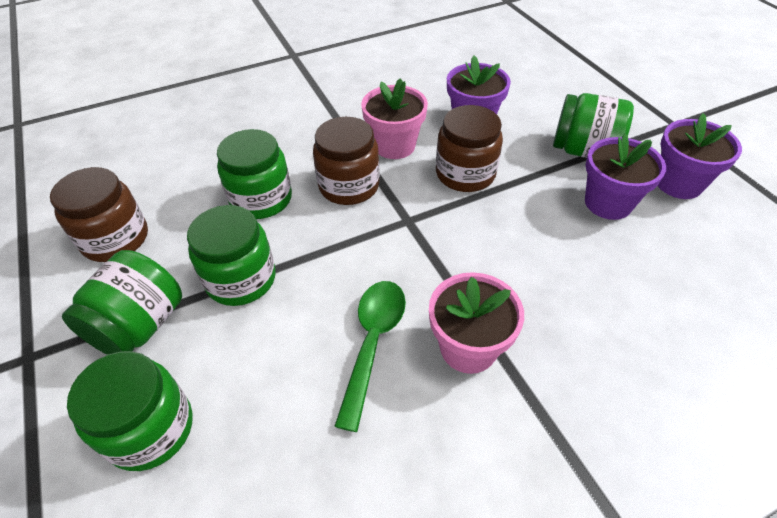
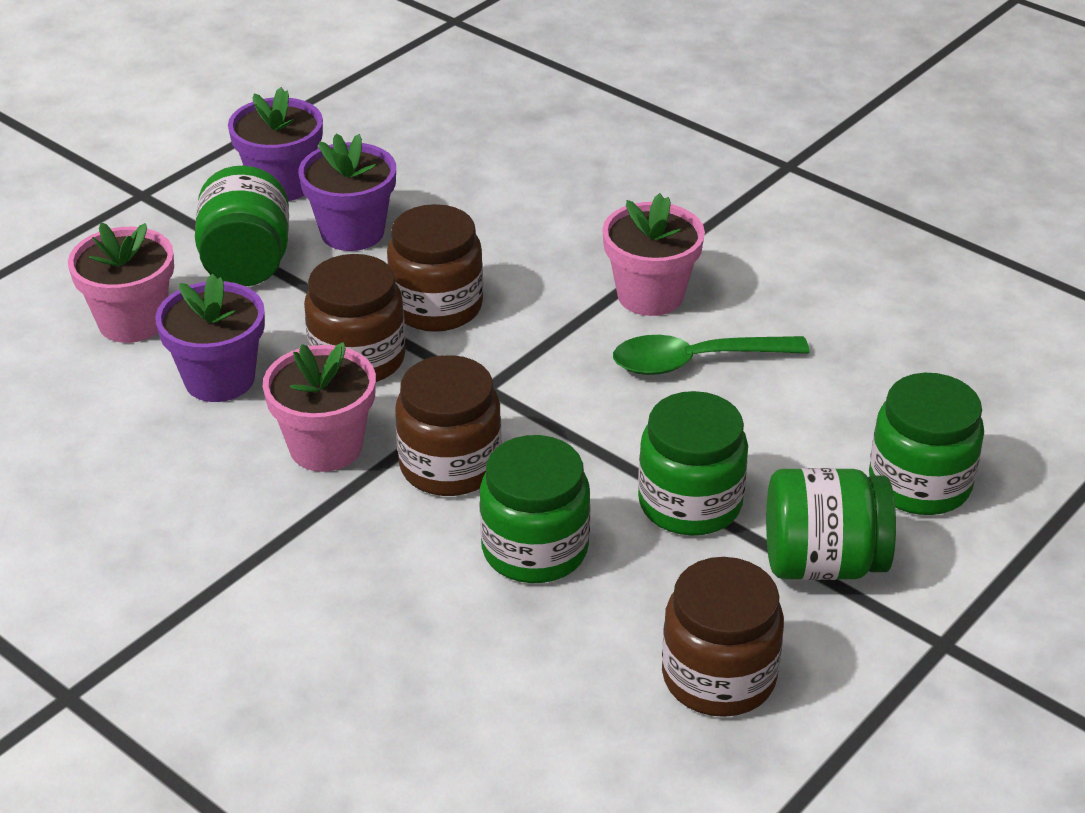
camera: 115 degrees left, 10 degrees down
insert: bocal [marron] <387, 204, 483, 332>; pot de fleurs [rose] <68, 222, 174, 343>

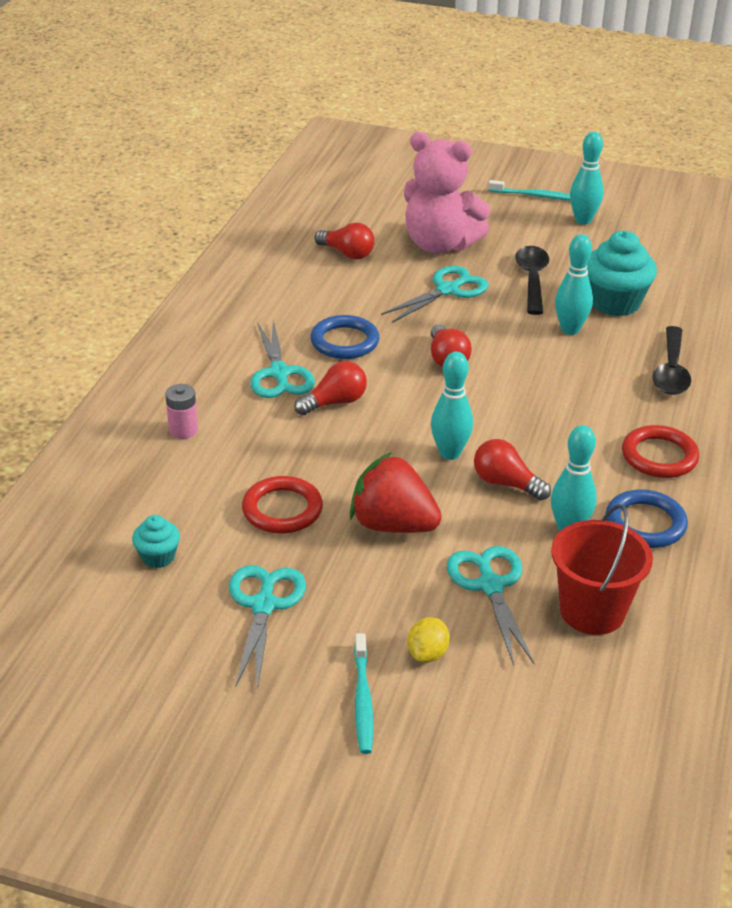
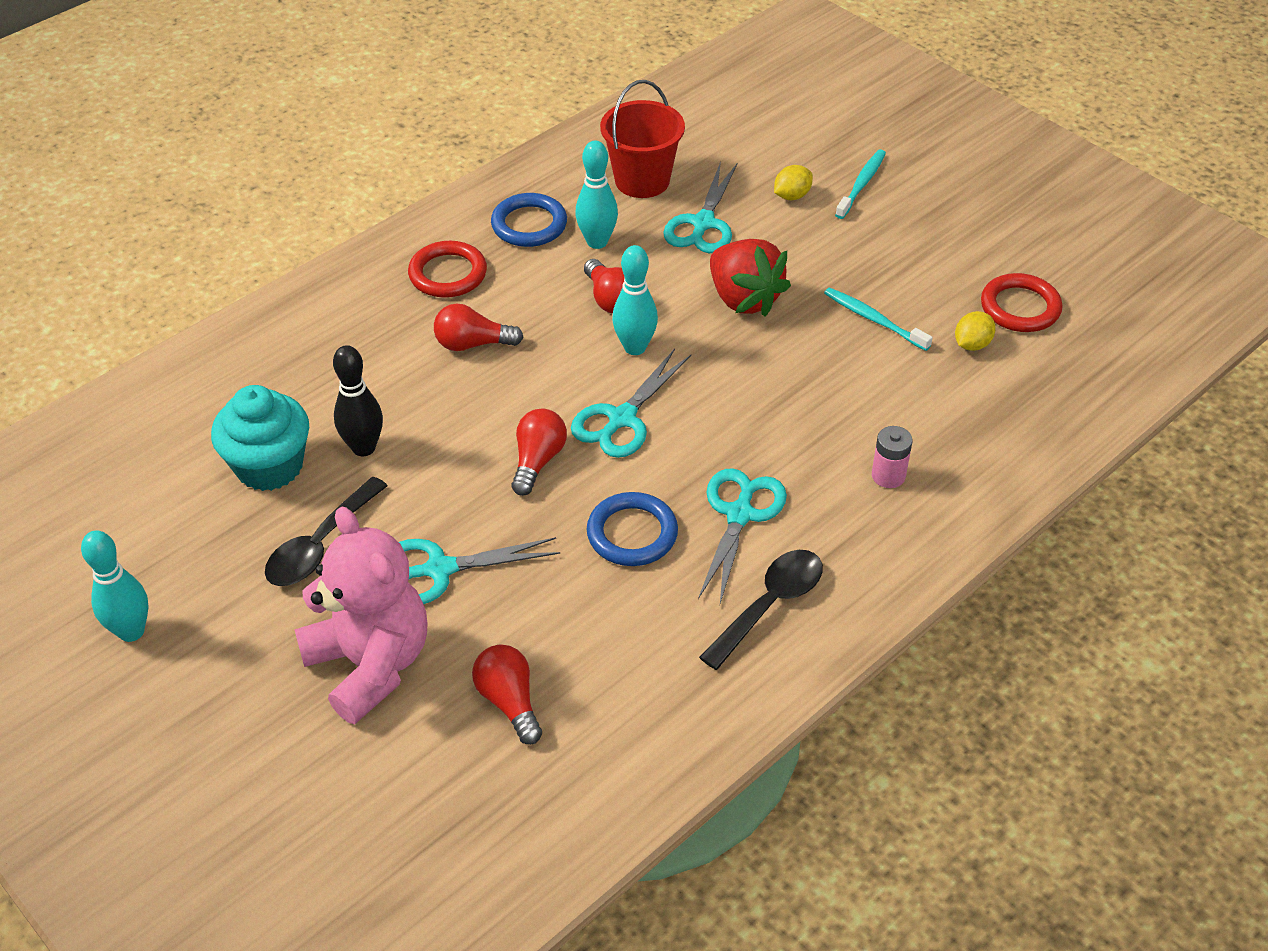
camera: 150 degrees left, 10 degrees up
move: brosse à dents [turquoise] <488, 180, 570, 201> to <824, 287, 933, 351>; cuillère [noir] <653, 326, 691, 395> to <699, 550, 823, 670>; ampoule [rouge] <294, 361, 367, 415> to <434, 304, 524, 351>; anneau [rouge] <242, 476, 323, 534> to <981, 273, 1063, 332>; ciseaux [turquoise] <229, 565, 306, 691> to <571, 349, 691, 458>
replace: muffin [turquoise] <132, 515, 180, 568> to citron [jaune] <955, 311, 996, 351>
recolor: quille [turquoise] <555, 234, 593, 335> to quille [noir] <333, 345, 383, 456>

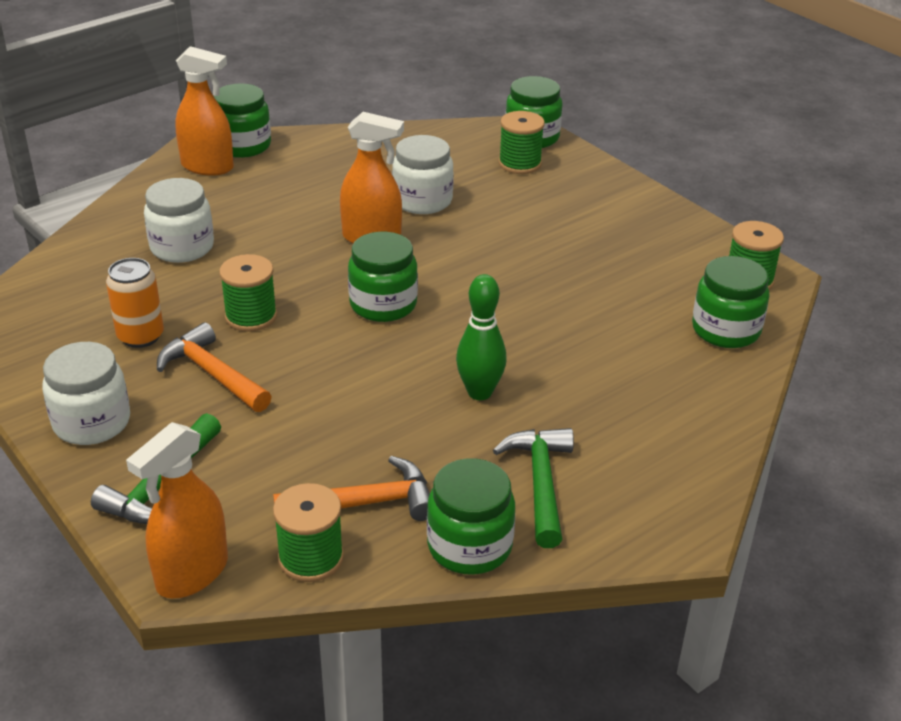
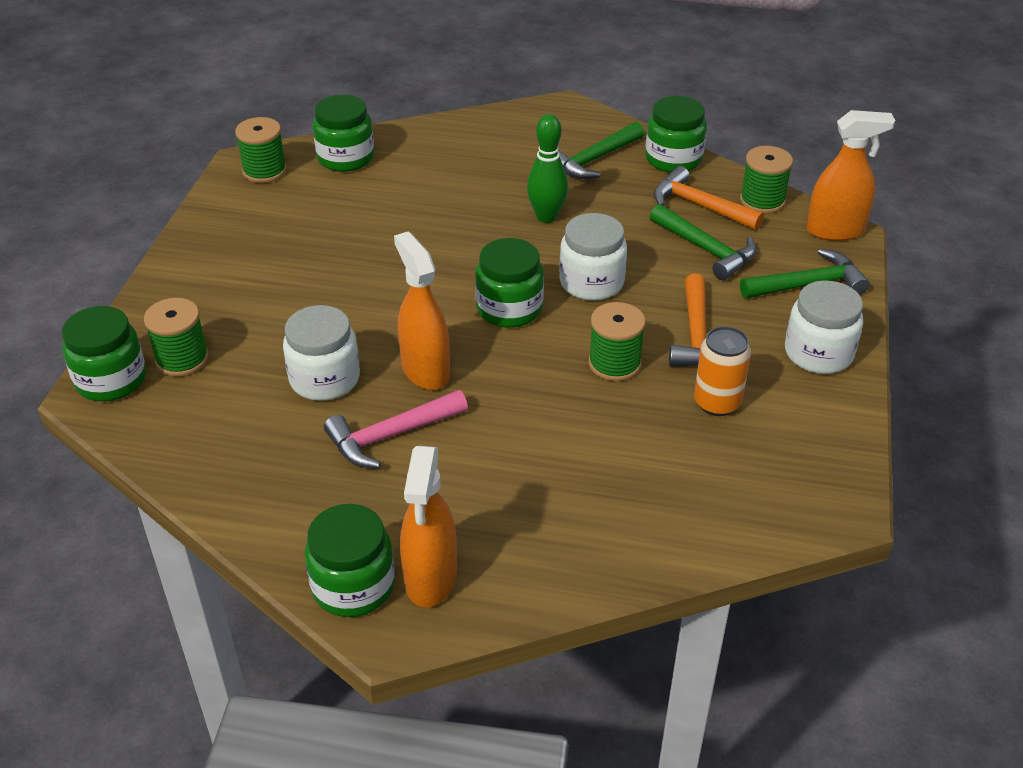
camera: 130 degrees left, 5 degrees up
insert: marteau [vert] <650, 204, 757, 280>; marteau [rose] <324, 390, 468, 468>
move: bocal [blanc] <144, 178, 214, 263> to <559, 213, 627, 301>
rotate: vaporisateur [orange] <175, 46, 234, 176> = <400, 446, 457, 607> 150 degrees counterclockwise

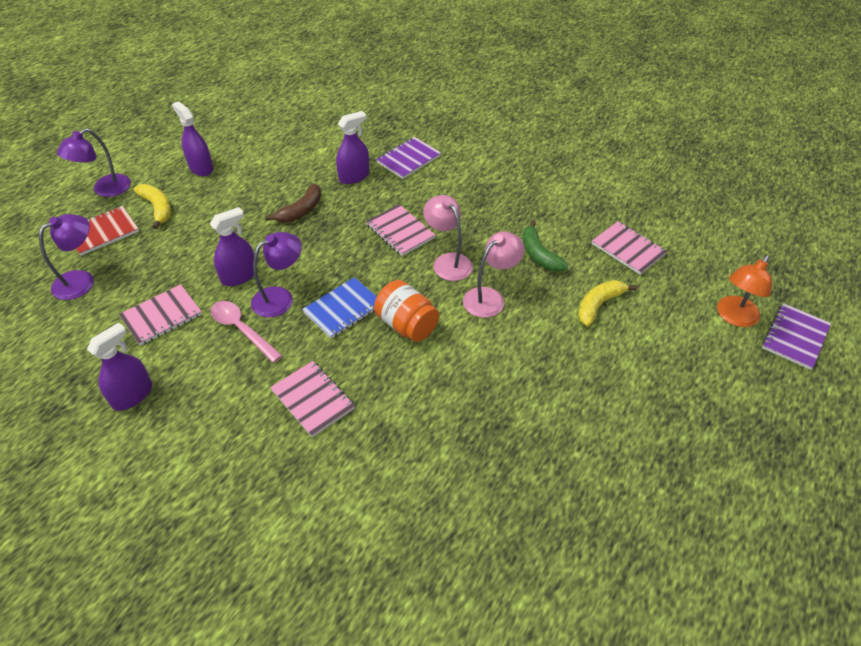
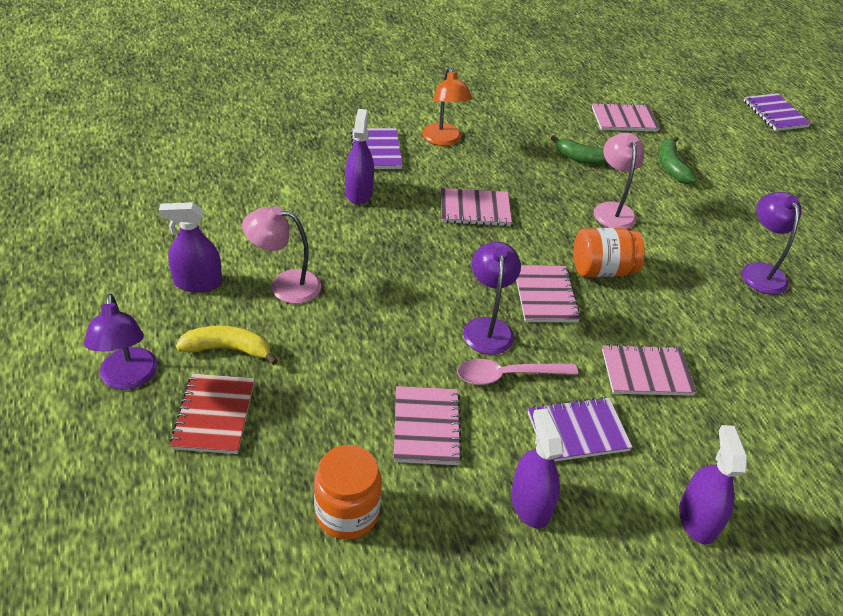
camera: 55 degrees left, 5 degrees down
delete: banane [marron] <265, 183, 321, 223>
insert: carnet [violet] <528, 397, 633, 462>; bocal [orange] <314, 445, 382, 539>
move: lampe [rose] <423, 195, 473, 281> to <242, 206, 321, 304>; vaporisateur [violet] <210, 207, 254, 286> to <679, 425, 747, 545>; lampe [violet] <39, 214, 94, 300> to <742, 192, 801, 294>; lampe [orange] <717, 255, 772, 327> to <422, 68, 472, 146>
recolor: carnet [bleu] <302, 277, 377, 339> to carnet [rose] <516, 265, 581, 322>; banane [jaune] <578, 280, 637, 326> to banane [vert] <658, 136, 697, 184>

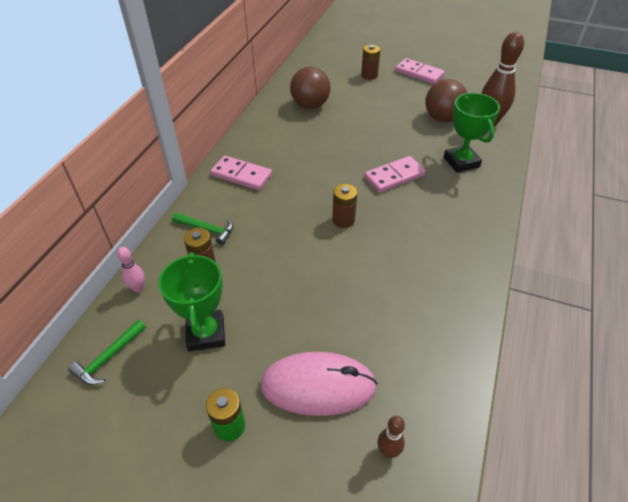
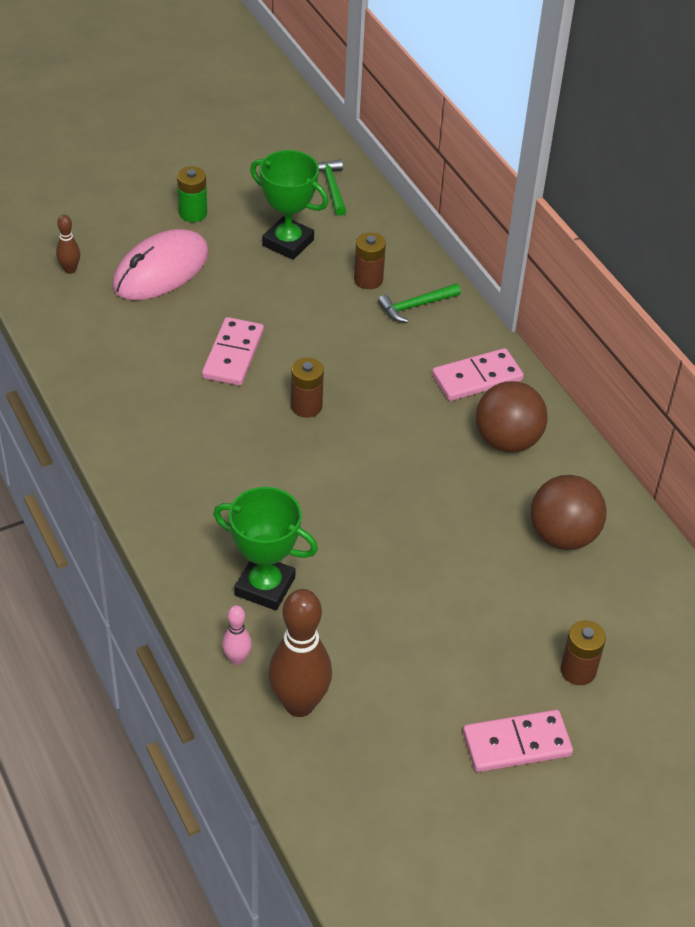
camera: 130 degrees right, 0 degrees up
move: balle [marron] <425, 79, 467, 123> to <476, 381, 548, 453>; domino [rose] <364, 156, 426, 193> to <202, 317, 264, 386>; quille [rose] <117, 247, 145, 292> to <222, 605, 252, 665>

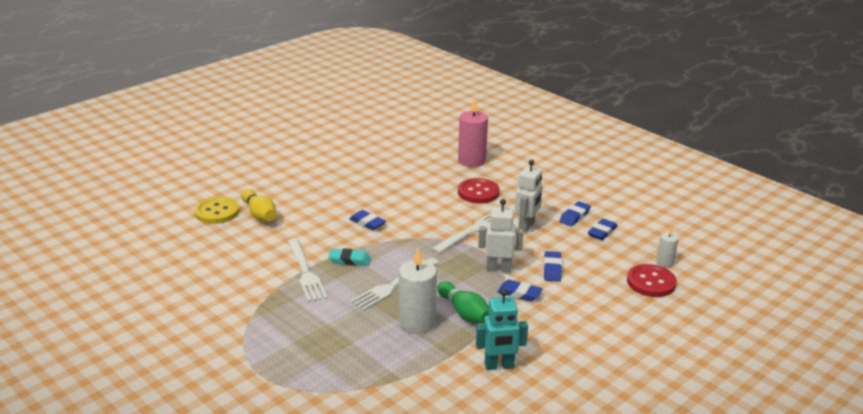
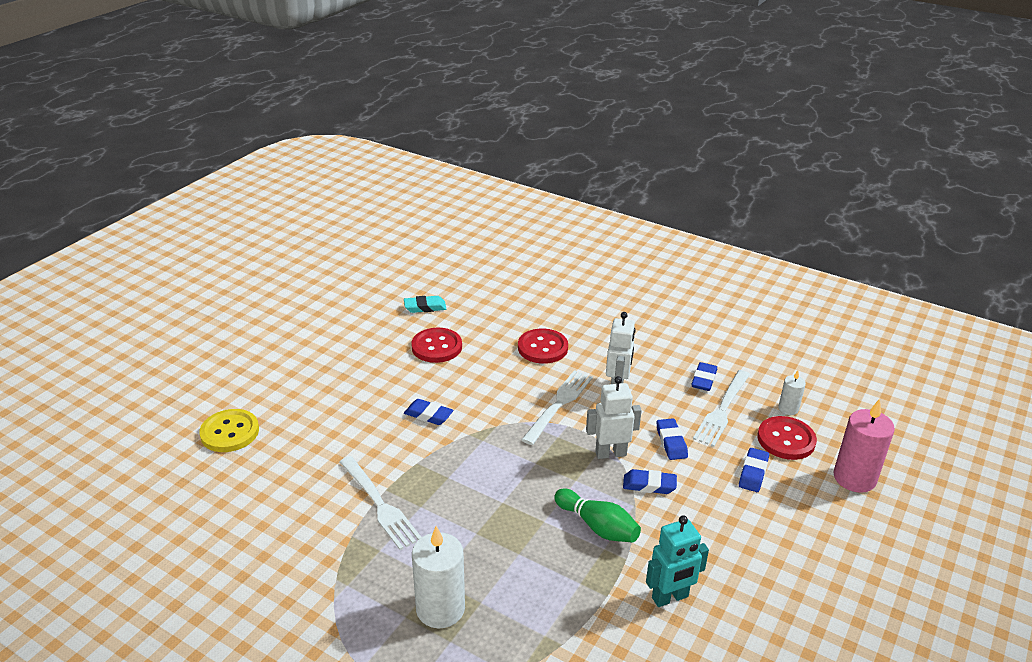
camera: 15 degrees left, 5 degrees up
delete: quille [jaune] <241, 189, 276, 221>
insert: bouton [rouge] <411, 328, 462, 363>
move: bougie [rose] <458, 98, 488, 167> to <833, 399, 895, 493>; gomme [bleu] <559, 201, 591, 226> to <739, 448, 769, 492>; gomme [turquoise] <328, 248, 371, 266> to <404, 296, 446, 313>; bougie [blanc] <399, 248, 437, 334> to <412, 526, 465, 629>; fourchette [blanc] <350, 258, 439, 311> to <693, 370, 750, 447>

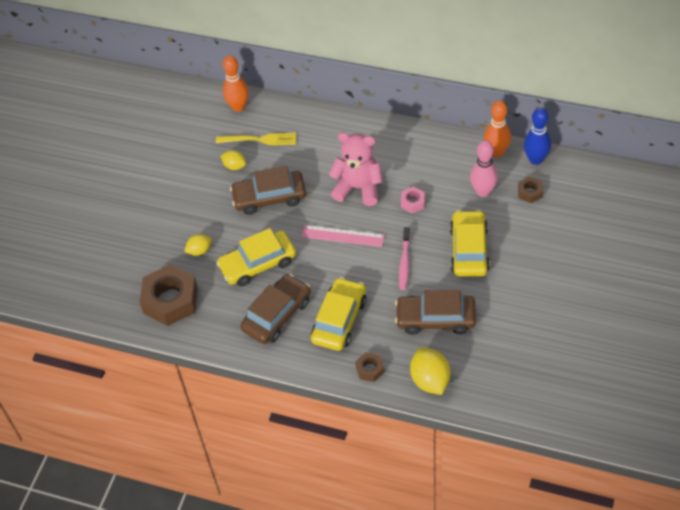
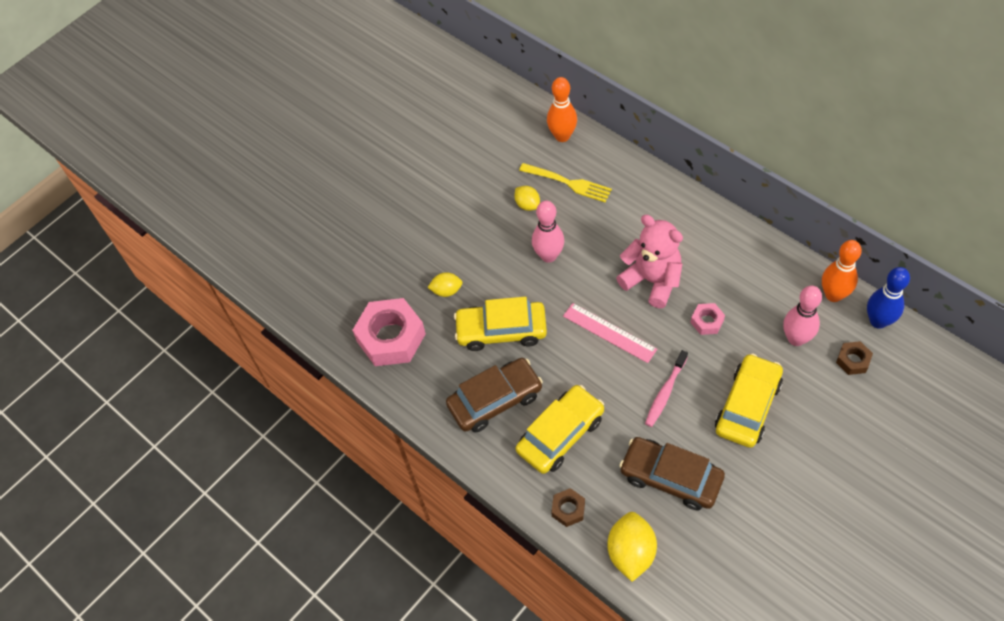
camera: 25 degrees right, 5 degrees up
replace: voiture [marron] <230, 166, 306, 215> to quille [rose] <532, 201, 564, 263>
recolor: écrou [marron] <140, 265, 198, 326> to écrou [rose] <352, 298, 426, 366>

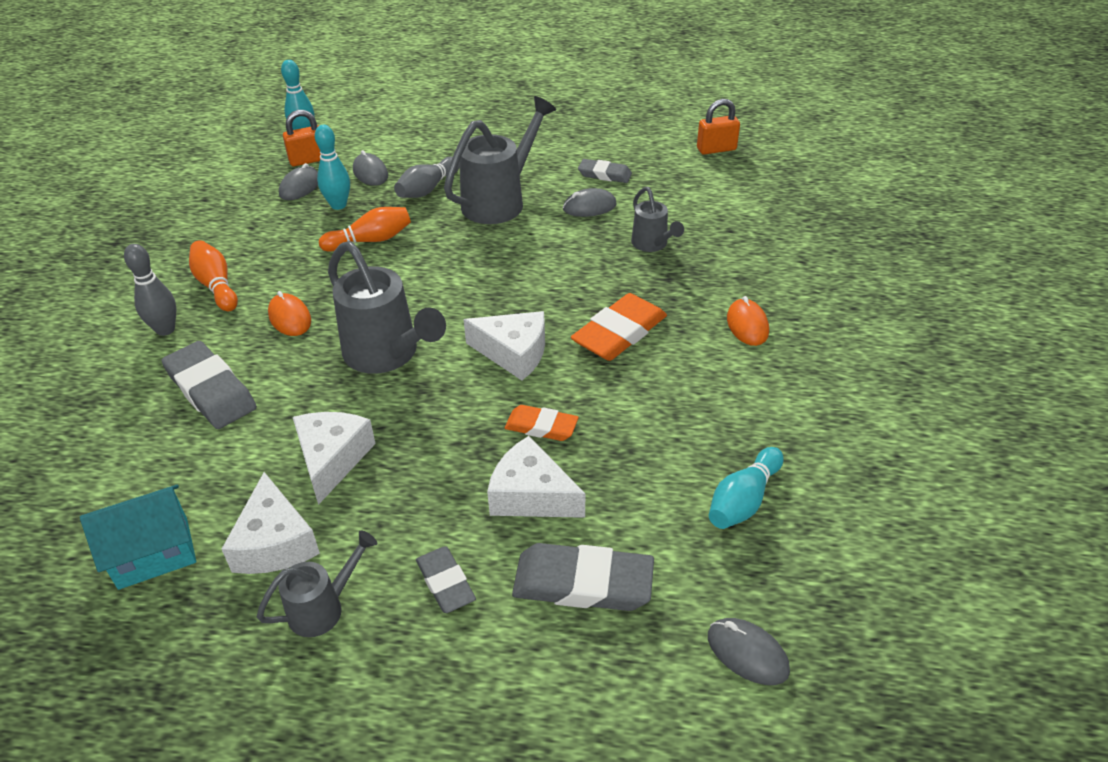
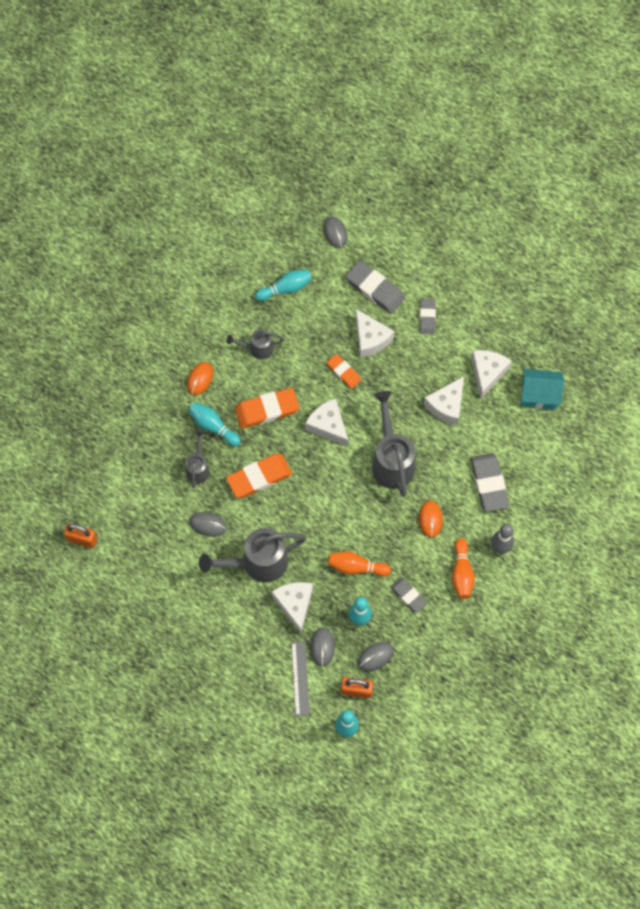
camera: 150 degrees left, 25 degrees up
insert: quille [turquoise] <189, 402, 241, 447>; gomme [orange] <226, 454, 292, 498>; règle [gris] <291, 641, 310, 717>
move: gomme [gris] <578, 159, 632, 183> to <390, 578, 427, 613>; arrosoir [gris] <257, 530, 377, 637> to <226, 329, 284, 360>
replace: quille [gris] <394, 157, 460, 198> to fromage [blanc] <272, 582, 313, 634>

